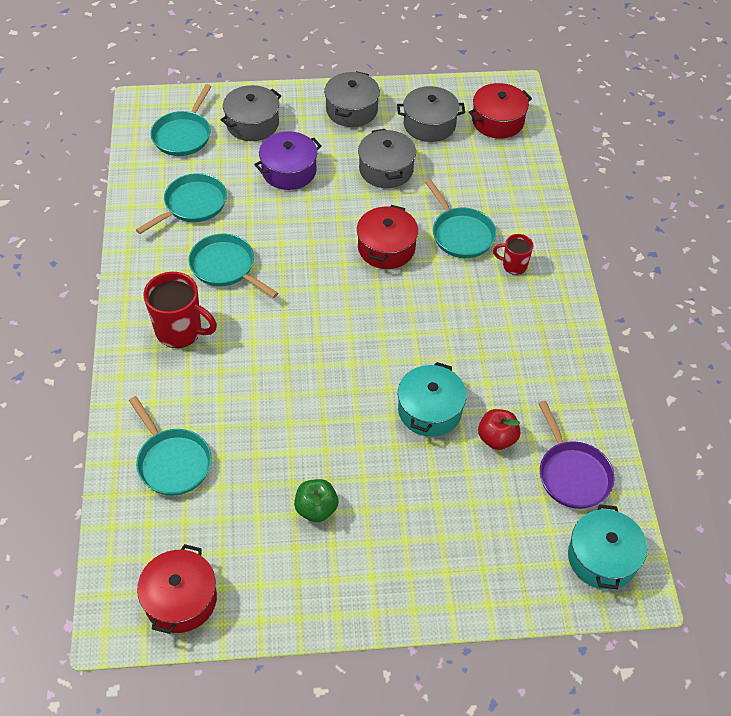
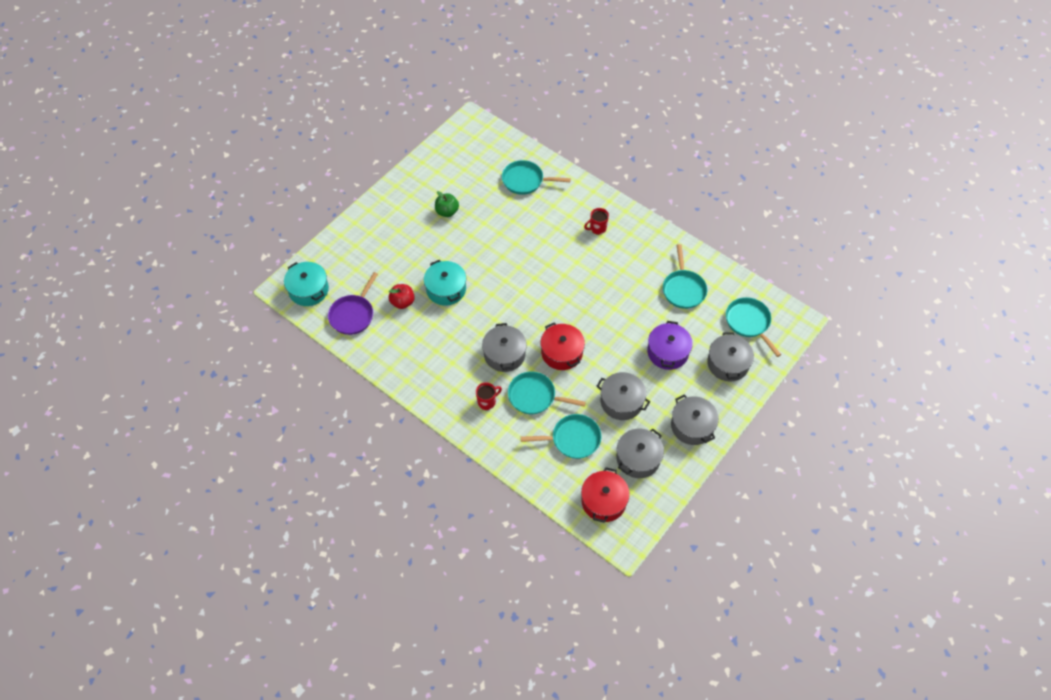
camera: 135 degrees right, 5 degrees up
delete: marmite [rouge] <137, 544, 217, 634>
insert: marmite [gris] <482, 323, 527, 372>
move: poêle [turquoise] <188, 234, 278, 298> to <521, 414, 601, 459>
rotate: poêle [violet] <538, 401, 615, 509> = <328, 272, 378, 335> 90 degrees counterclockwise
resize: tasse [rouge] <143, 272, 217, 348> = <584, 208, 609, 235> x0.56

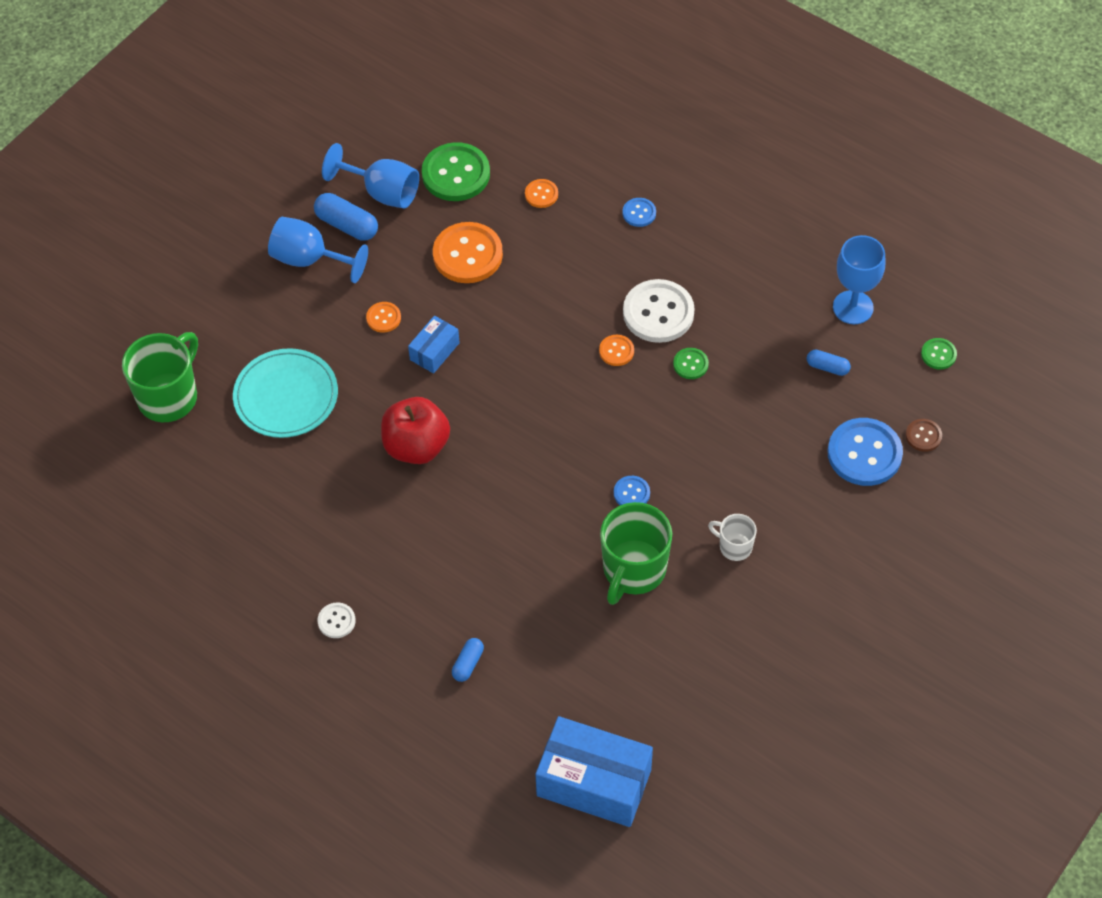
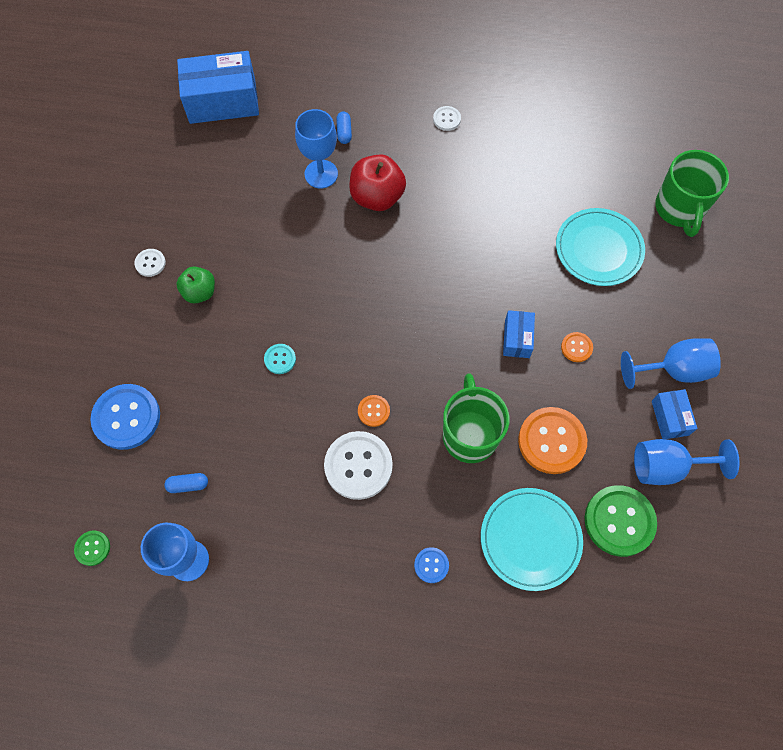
camera: 150 degrees right, 10 degrees up
delete: bouton [vert] <673, 348, 709, 379>; bouton [marron] <906, 419, 942, 452>; bouton [bleu] <614, 476, 650, 505>
insert: verre à pied [bleu] <295, 109, 338, 188>; bouton [blanc] <134, 249, 166, 277>; bouton [turquoise] <264, 344, 296, 374>
move: pomme [rouge] <381, 397, 450, 464> to <349, 154, 406, 211>; tasse [vert] <600, 502, 672, 605> to <443, 374, 510, 463>
replace: bouton [orange] <525, 179, 558, 208> to assiette [turquoise] <481, 488, 583, 591>; gélule [bleu] <314, 193, 378, 241> to boîte [bleu] <652, 389, 698, 439>; tasse [blanc] <708, 514, 757, 561> to pomme [vert] <176, 267, 215, 303>

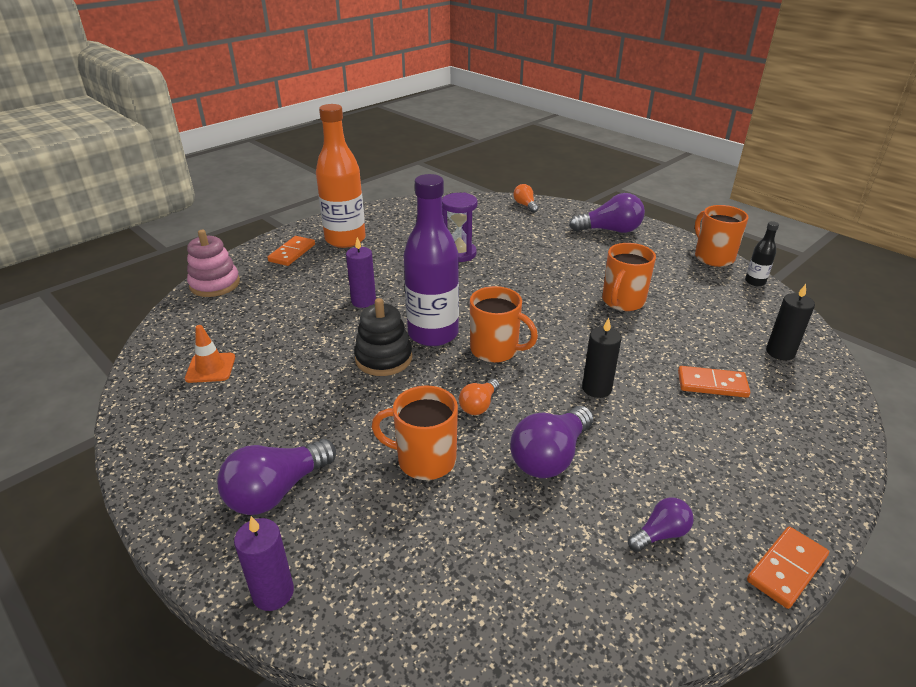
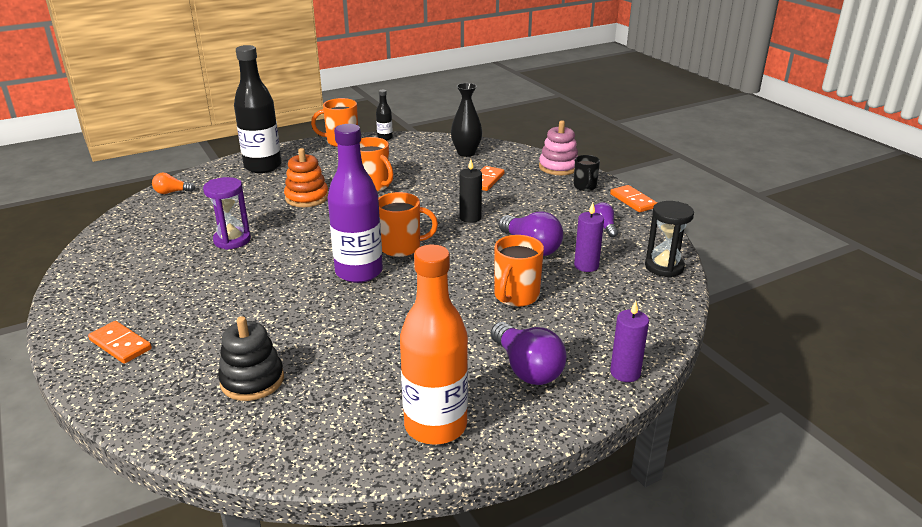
camera: 75 degrees left, 5 degrees down
delete: cône de chantier [orange] <185, 325, 235, 383>; ampoule [orange] <459, 379, 500, 415>
insert: jouet à empiler [orange] <284, 148, 328, 207>; tasse [noir] <573, 155, 600, 191>; sablier [noir] <645, 201, 694, 278>
move: bouteille [orange] <316, 104, 366, 248> to <400, 244, 468, 445>; jouet à empiler [rose] <187, 230, 240, 297> to <539, 120, 578, 175>; bougie [violet] <346, 237, 376, 308> to <574, 203, 604, 272>; jouet à empiler [noir] <354, 298, 412, 376> to <218, 316, 284, 401>
replace: ampoule [violet] <569, 193, 645, 233> to bouteille [noir] <234, 45, 282, 173>; bougie [noir] <766, 284, 815, 360> to vase [noir] <451, 83, 482, 157>
rotate: tasse [orange] <470, 286, 538, 363> = <378, 192, 438, 257> 45 degrees clockwise

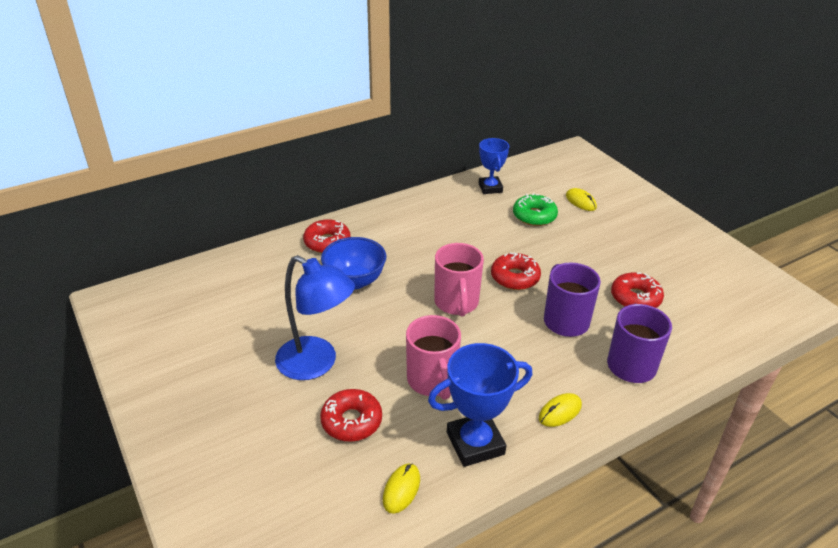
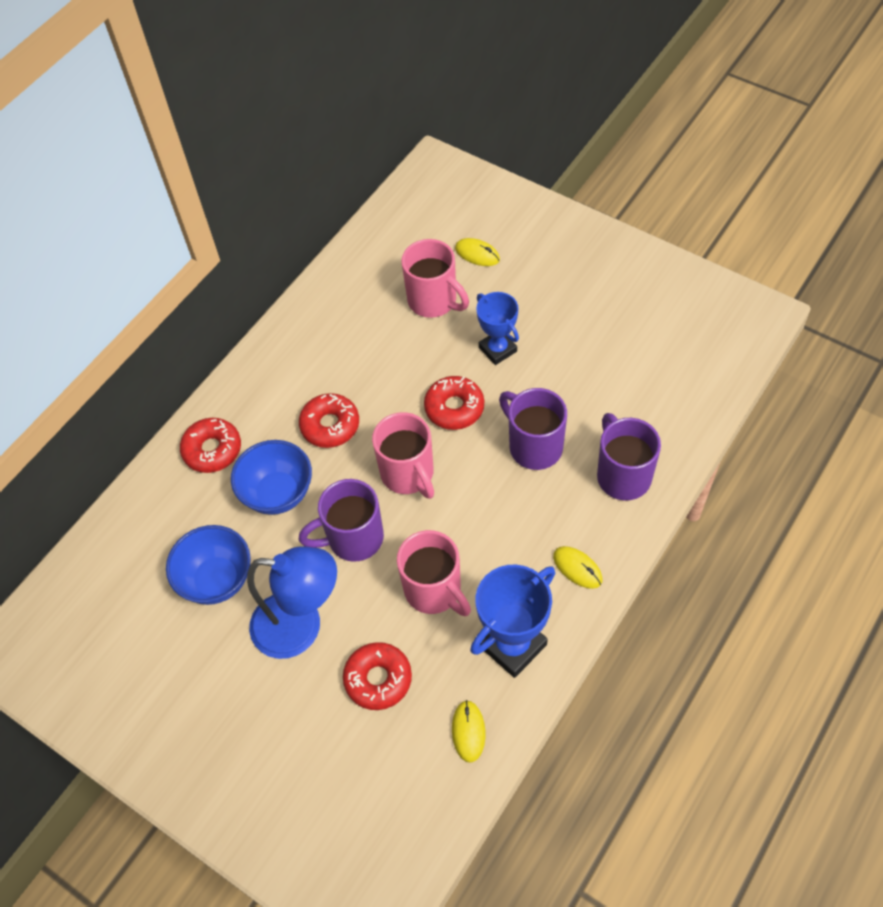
camera: 20 degrees left, 20 degrees up
insert: tasse [violet] <298, 479, 384, 562>; bol [bleu] <166, 525, 251, 605>
move: trophée [bleu] <479, 138, 509, 194> to <476, 292, 519, 365>; beignet [rouge] <611, 272, 664, 308> to <299, 393, 359, 448>
replace: beignet [vert] <513, 193, 558, 226> to tasse [rose] <401, 239, 469, 318>
rotate: souris [jaune] <539, 393, 582, 427> = <553, 546, 602, 589> 75 degrees counterclockwise

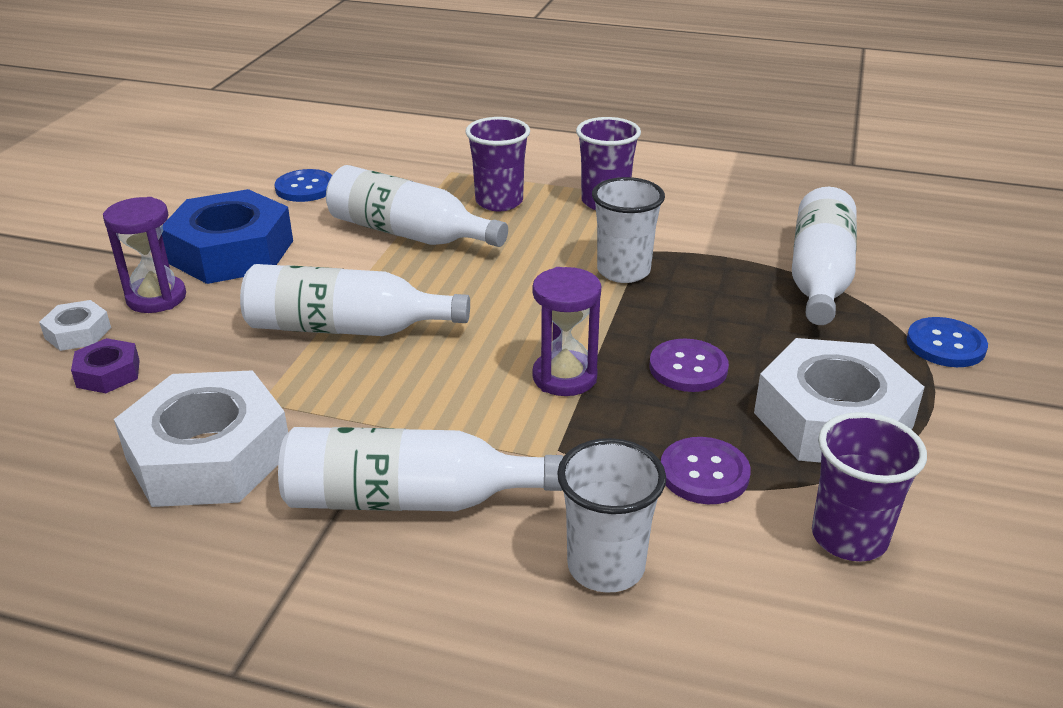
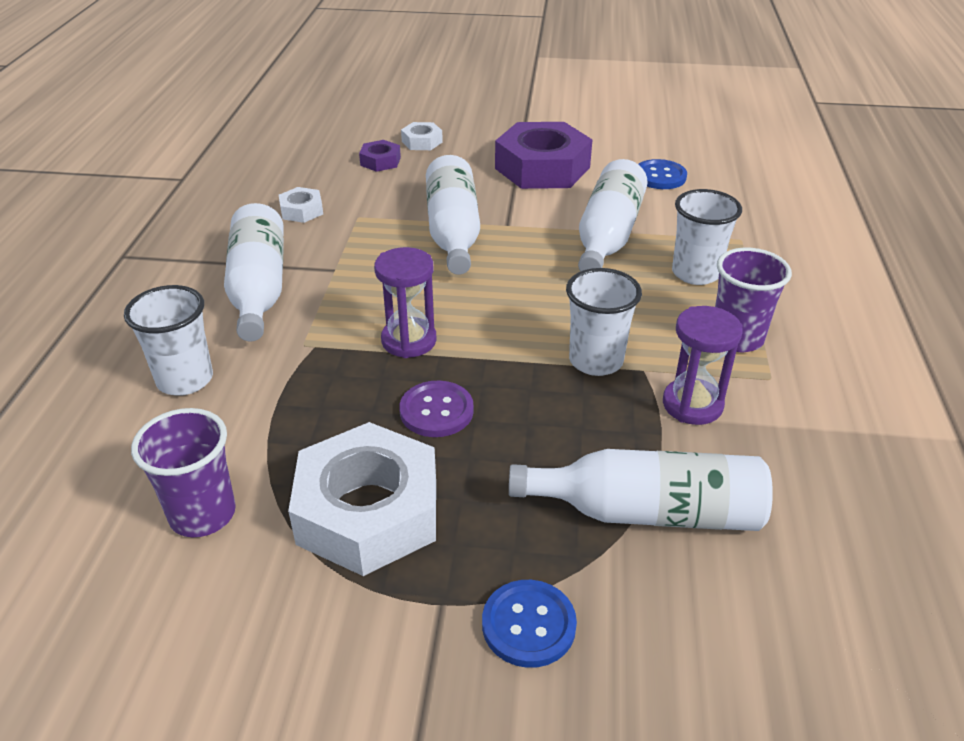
camera: 80 degrees right, 5 degrees up
delete: bouton [violet] <661, 437, 751, 504>
move: sablier [violet] <103, 197, 186, 313> to <663, 306, 743, 425>
recolor: gobelet [violet] <466, 117, 530, 211> to gobelet [blanc] <672, 189, 742, 285>; écrou [bleu] <162, 189, 293, 284> to écrou [violet] <495, 122, 593, 189>
resize: écrou [blanc] <114, 370, 288, 507> = <279, 187, 323, 223> x0.45

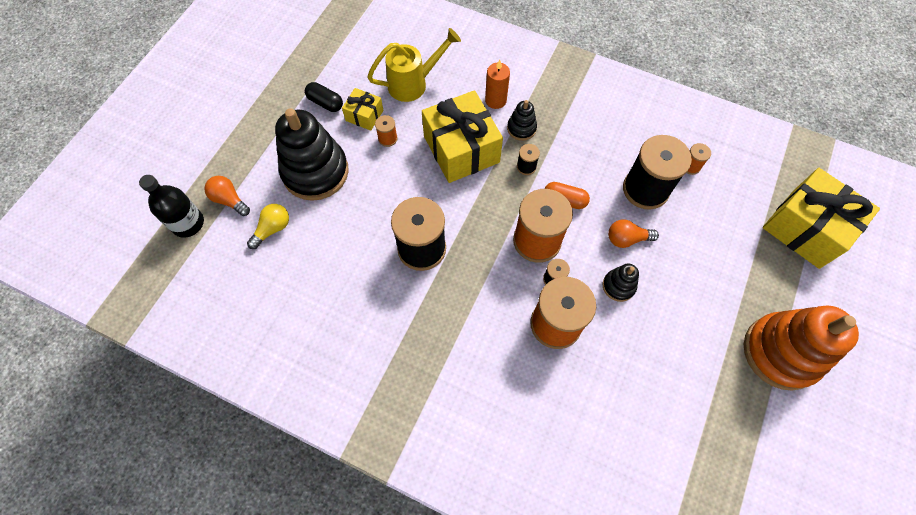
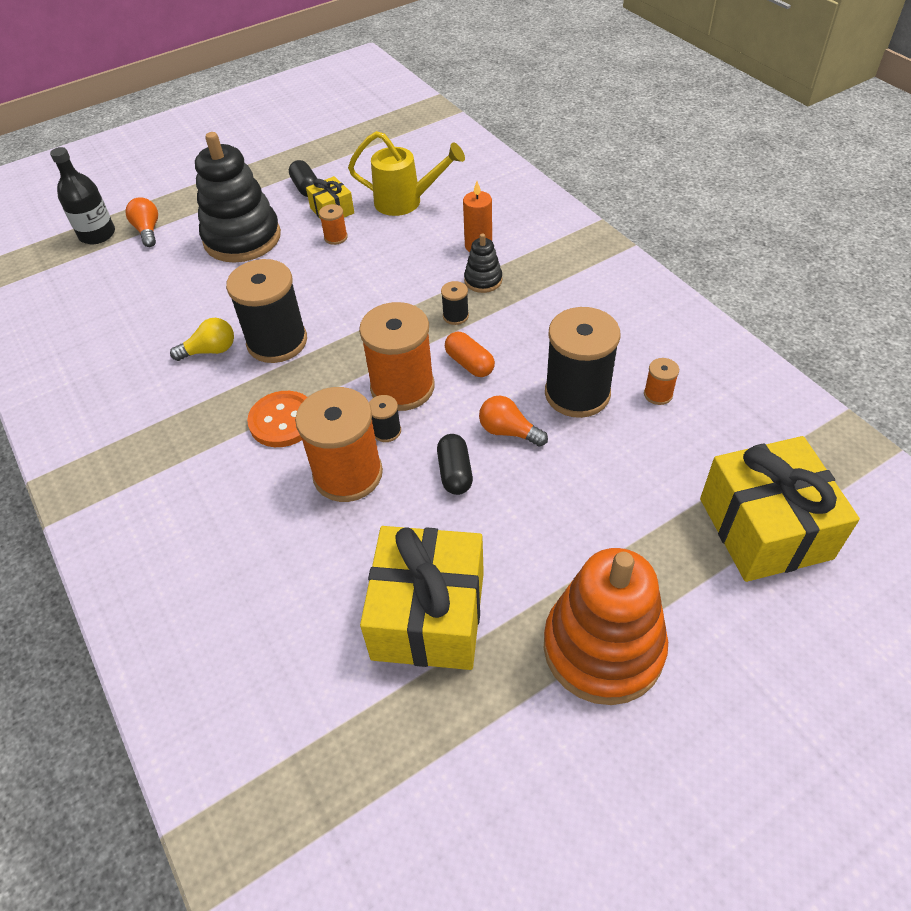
camera: 35 degrees right, 15 degrees down
insert: bouton [orange] <247, 391, 307, 447>
move: cadeau [jaune] <422, 90, 503, 183> to <360, 526, 484, 670>; ampoule [jaune] <247, 204, 289, 249> to <170, 318, 234, 361>
replace: jouet à empiler [noir] <603, 264, 639, 302> to gélule [noir] <437, 434, 473, 495>

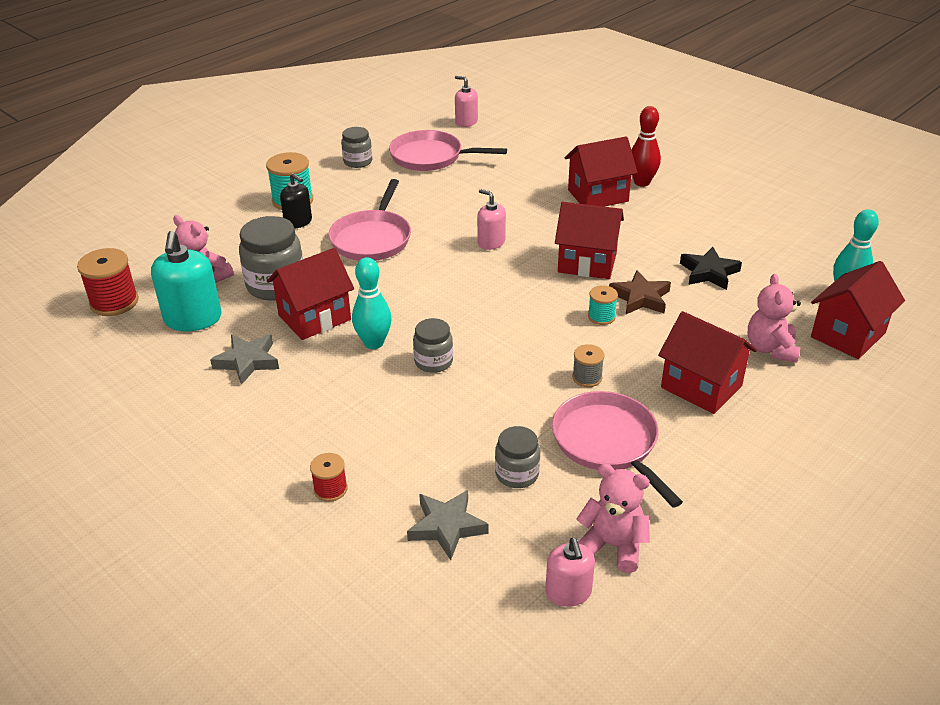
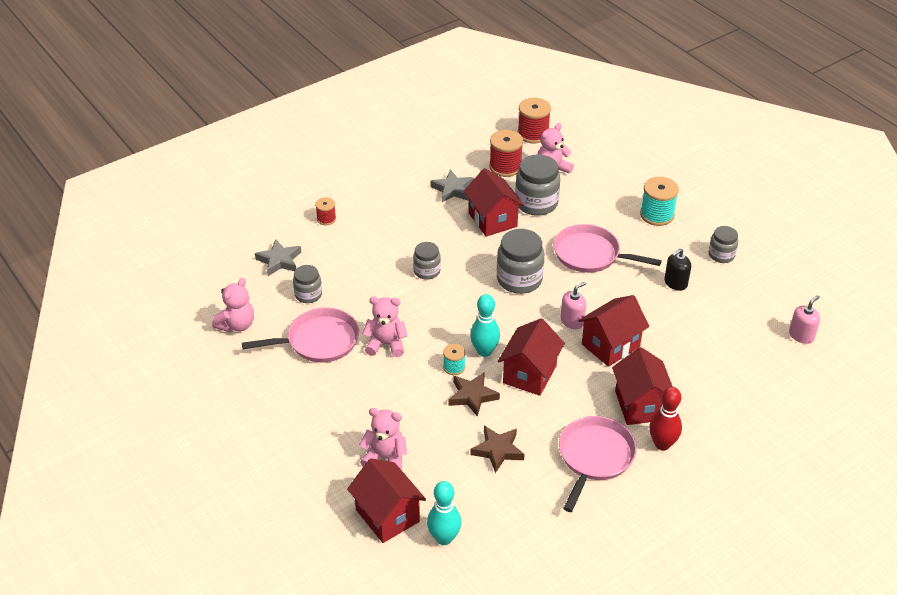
camera: 100 degrees right, 5 degrees up
delete: distributeur de savon [rose] <545, 538, 595, 607>
insert: bocal [gris] <497, 229, 544, 294>
move: poêle [rose] <389, 130, 507, 171> to <559, 416, 637, 512>; distributeur de savon [noir] <280, 173, 312, 228> to <664, 248, 691, 291>; quille [turquoise] <352, 257, 392, 349> to <470, 294, 500, 357>; maison [rouge] <658, 311, 757, 414> to <578, 295, 649, 367>
replace: distributeur de savon [turquoise] <151, 231, 221, 331> to bobine [rouge] <489, 130, 523, 177>; bobine [gris] <572, 344, 605, 387> to ours en peluche [rose] <362, 296, 407, 357>
recolor: étoile [noir] <680, 247, 742, 290> to étoile [marron] <470, 426, 525, 473>

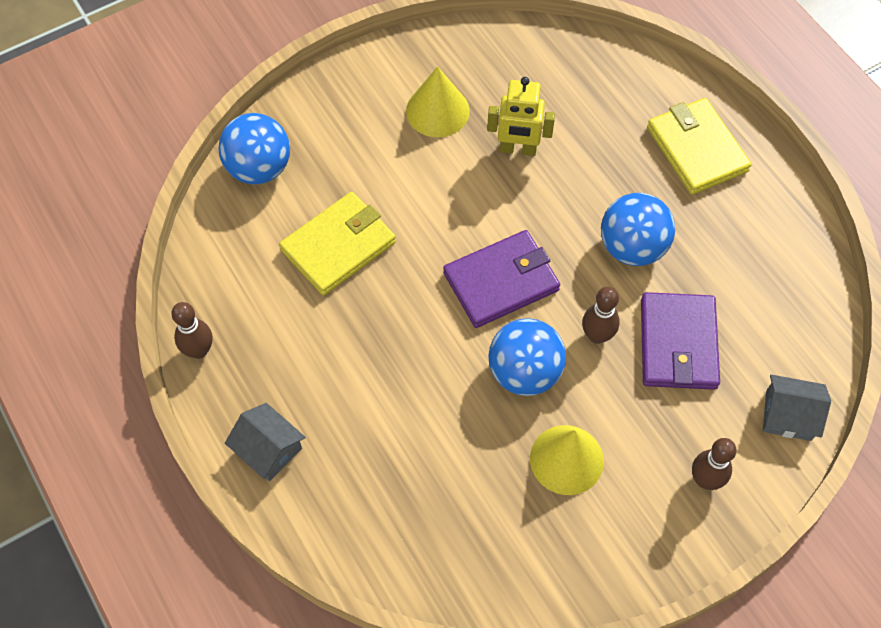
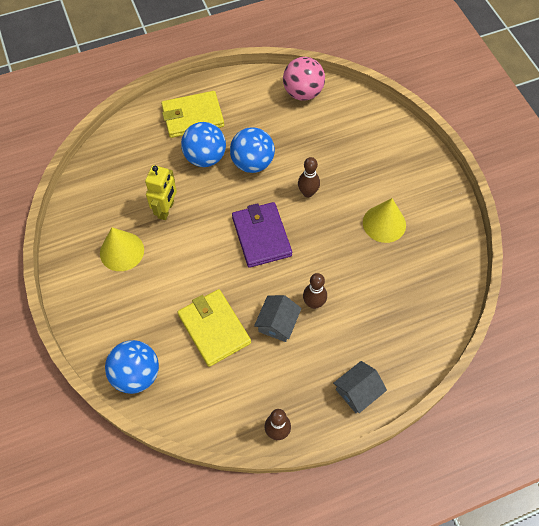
camera: 80 degrees left, 0 degrees up
delete: portefeuille [violet] <641, 292, 720, 390>
insert: balle [rose] <283, 57, 325, 101>
move: balle [bleu] <488, 318, 566, 396> to <181, 122, 226, 167>; maison [gris] <763, 374, 831, 441> to <254, 295, 302, 342>; quille [marron] <692, 438, 736, 490> to <303, 273, 327, 309>

